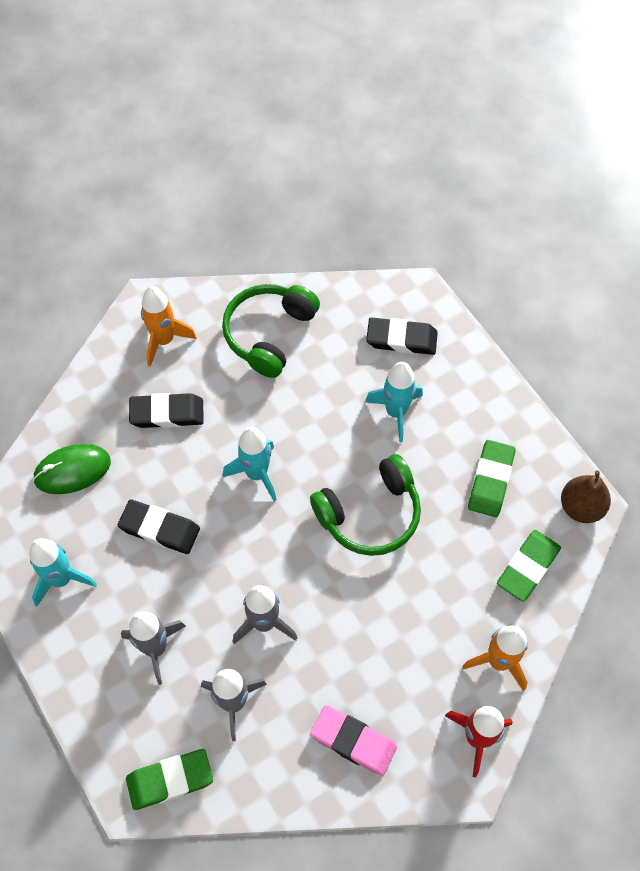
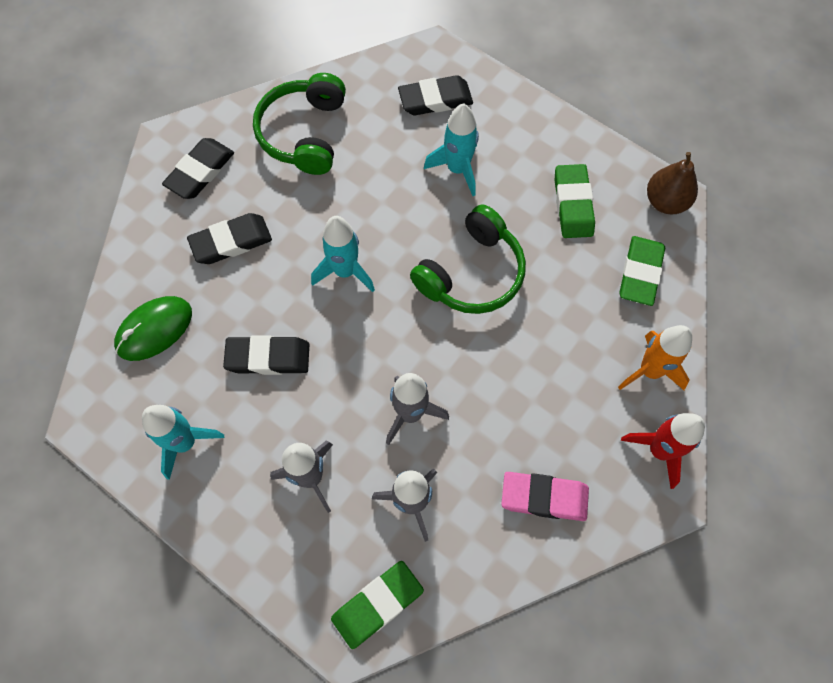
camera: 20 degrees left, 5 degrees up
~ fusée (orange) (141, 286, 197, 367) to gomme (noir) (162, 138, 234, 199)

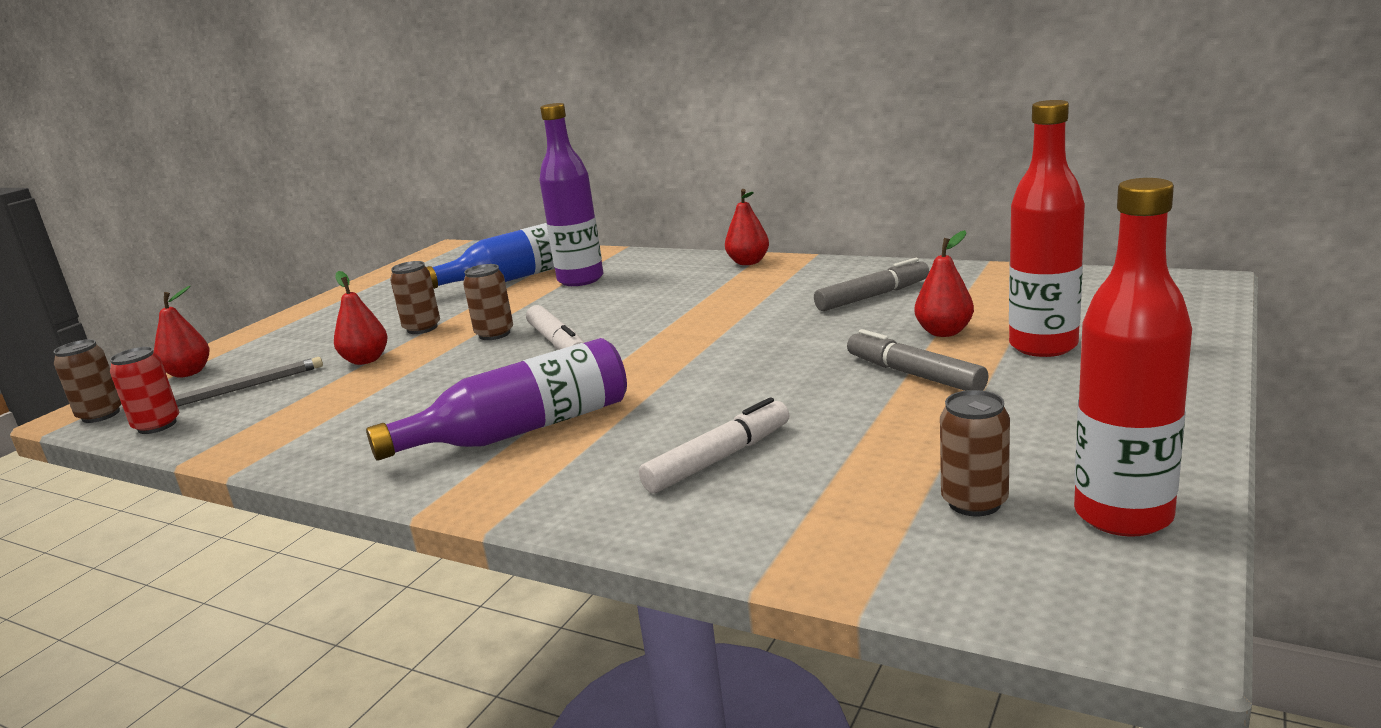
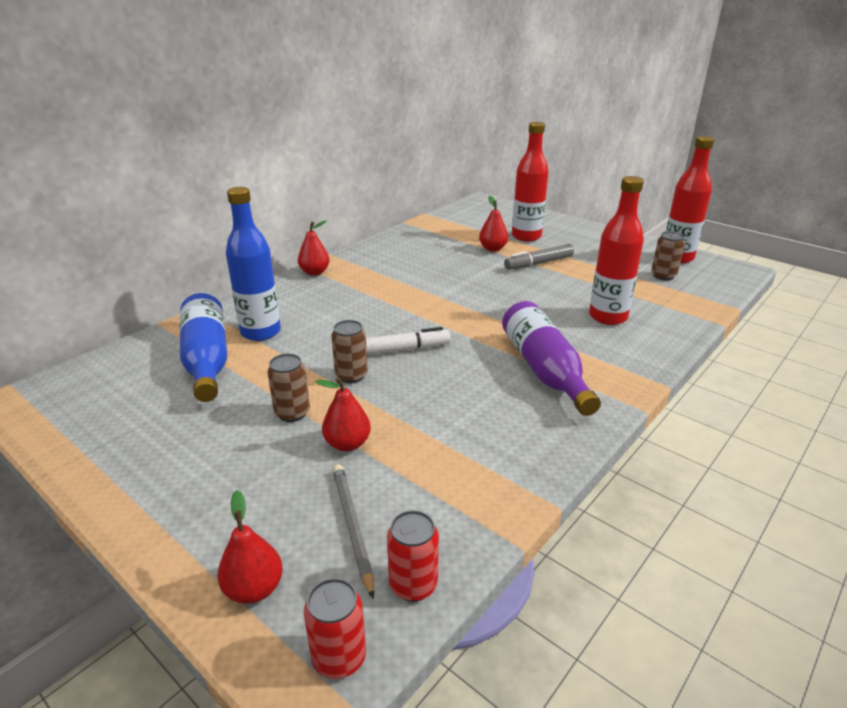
camera: 80 degrees left, 10 degrees up
~ bouteille (violet) (539, 103, 603, 286) to bouteille (bleu) (226, 187, 281, 341)
~ canette (marron) (54, 339, 121, 423) to canette (rouge) (304, 578, 366, 679)
~ feutre (blanc) (639, 397, 789, 493) to bouteille (rouge) (589, 176, 644, 325)
- feutre (gris) (814, 258, 930, 311)

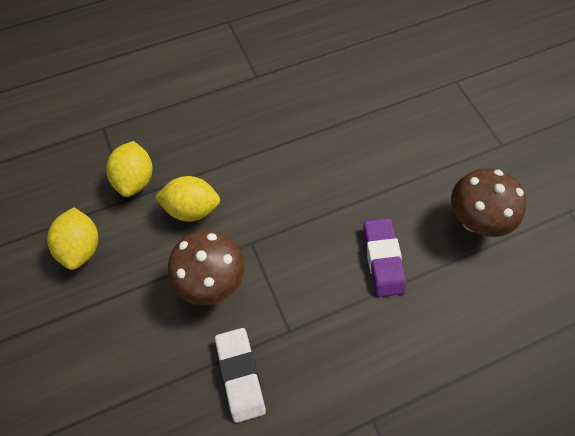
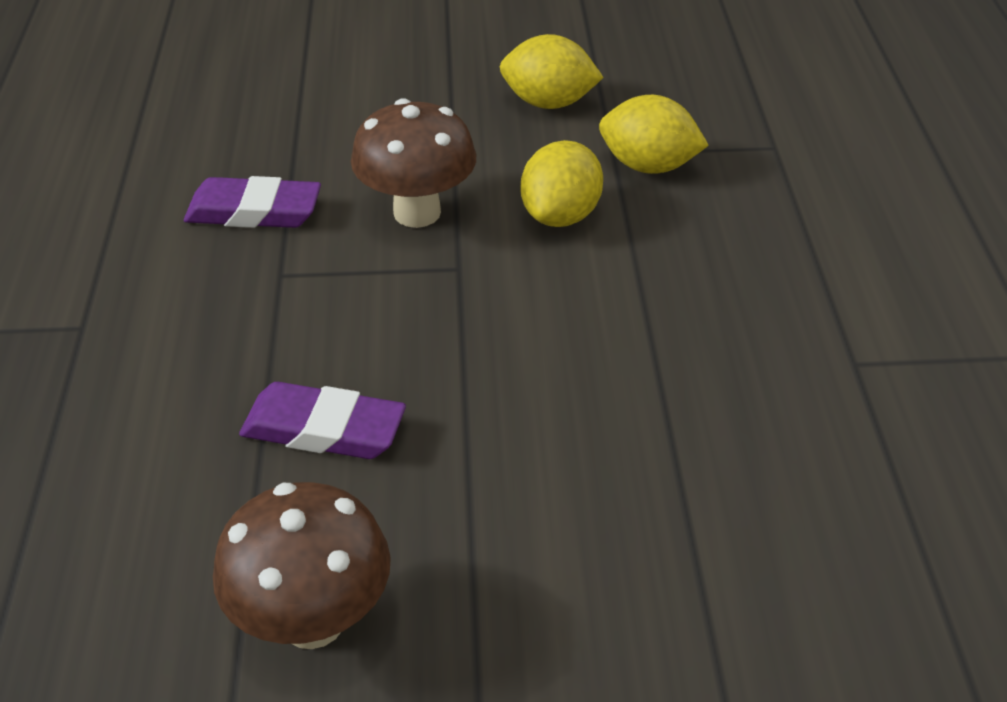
camera: 110 degrees right, 20 degrees down
~ gomme (blanc) (215, 328, 266, 423) to gomme (violet) (184, 176, 321, 228)

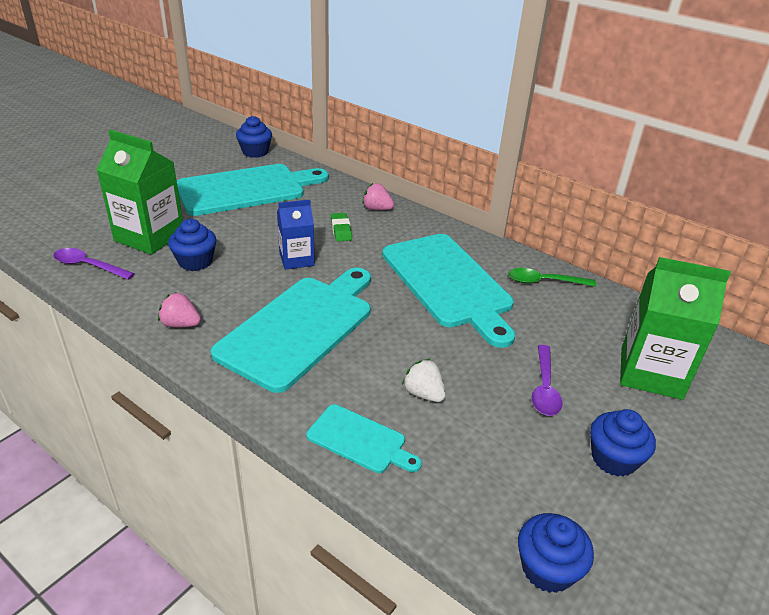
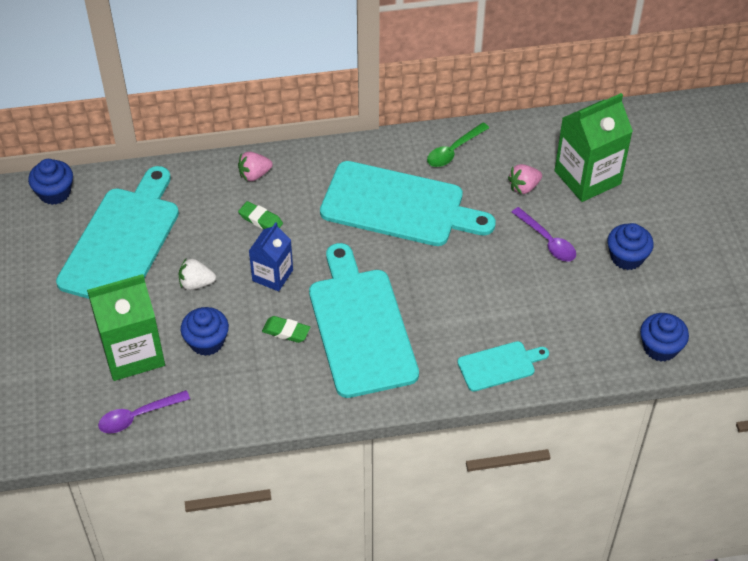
camera: 45 degrees left, 15 degrees up
~ fraise (blanc) (402, 359, 446, 402) to (178, 259, 216, 290)
+ gomme (vert) (262, 316, 310, 343)
~ fraise (rose) (158, 292, 201, 327) to (508, 164, 542, 194)

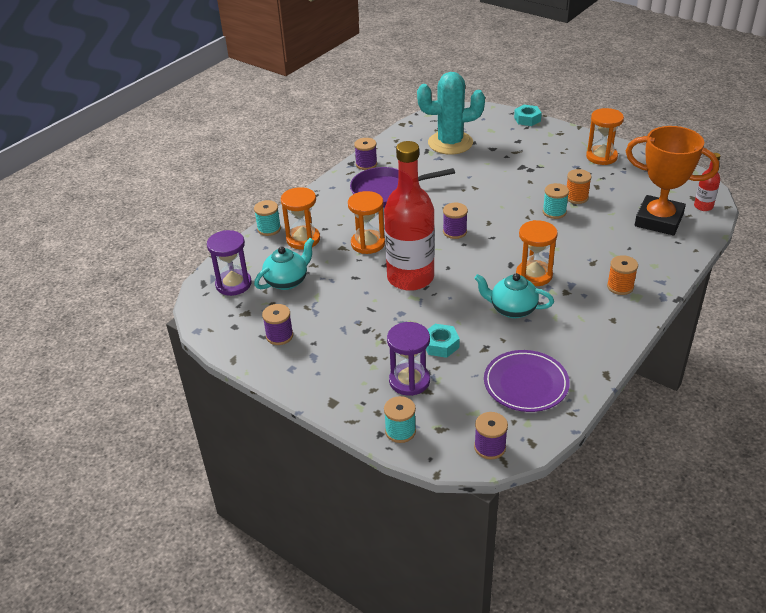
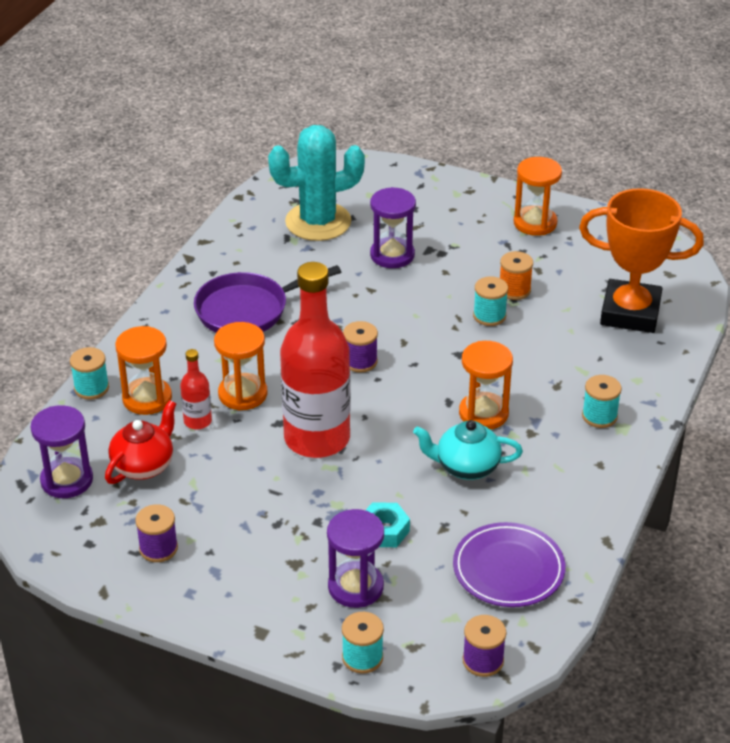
camera: 15 degrees left, 0 degrees up
~ théière (turquoise) (254, 238, 314, 290) to théière (rouge) (105, 400, 177, 484)
~ bouteille (rouge) (694, 153, 720, 211) to (180, 349, 212, 429)
+ sablier (violet) (370, 187, 416, 268)
~ bobine (orange) (607, 255, 638, 295) to bobine (turquoise) (582, 375, 622, 428)
- bobine (violet) (354, 138, 377, 170)
- écrou (turquoise) (514, 105, 542, 126)

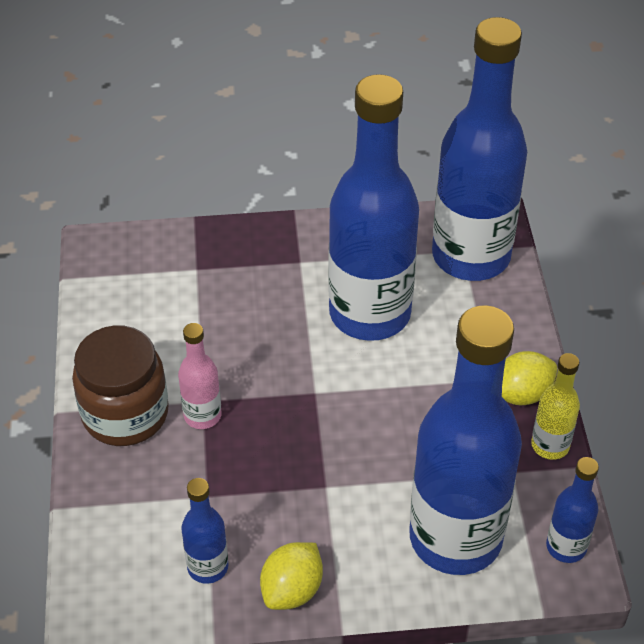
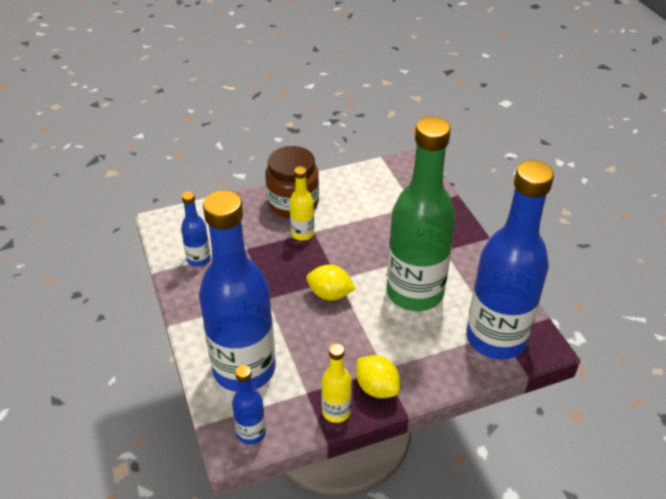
camera: 75 degrees right, 5 degrees down
~ bouteille (rose) (178, 323, 221, 429) to bouteille (jaune) (290, 166, 314, 241)
~ citron (jaune) (260, 542, 323, 610) to (306, 265, 356, 300)
~ bouteille (bleu) (328, 74, 419, 341) to bouteille (vert) (386, 117, 455, 311)

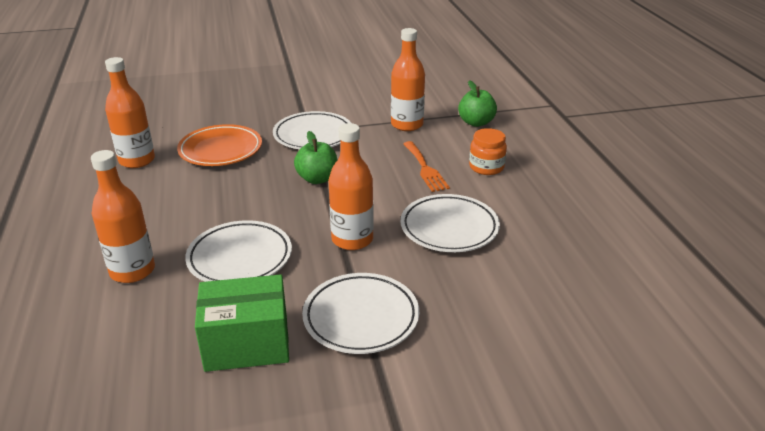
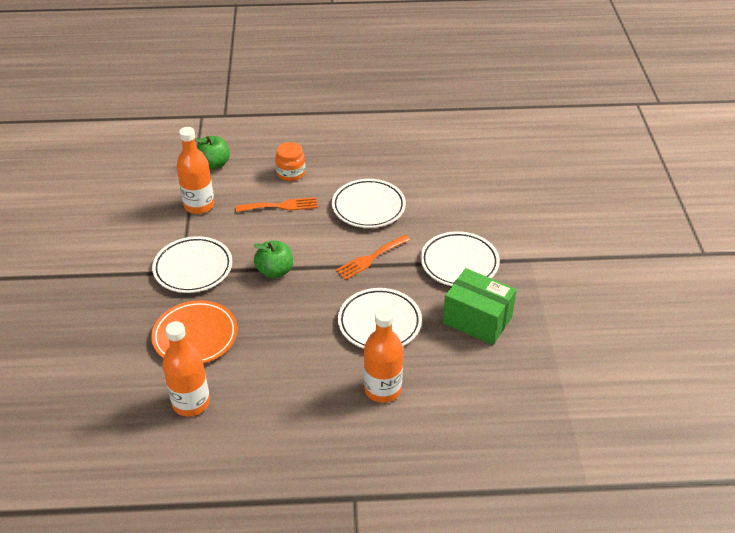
camera: 80 degrees left, 10 degrees up
~ bouteille (orange) (329, 123, 374, 250) to fourchette (orange) (335, 235, 410, 280)
~ boîte (vert) (195, 274, 289, 372) = (443, 268, 517, 345) 60 degrees counterclockwise

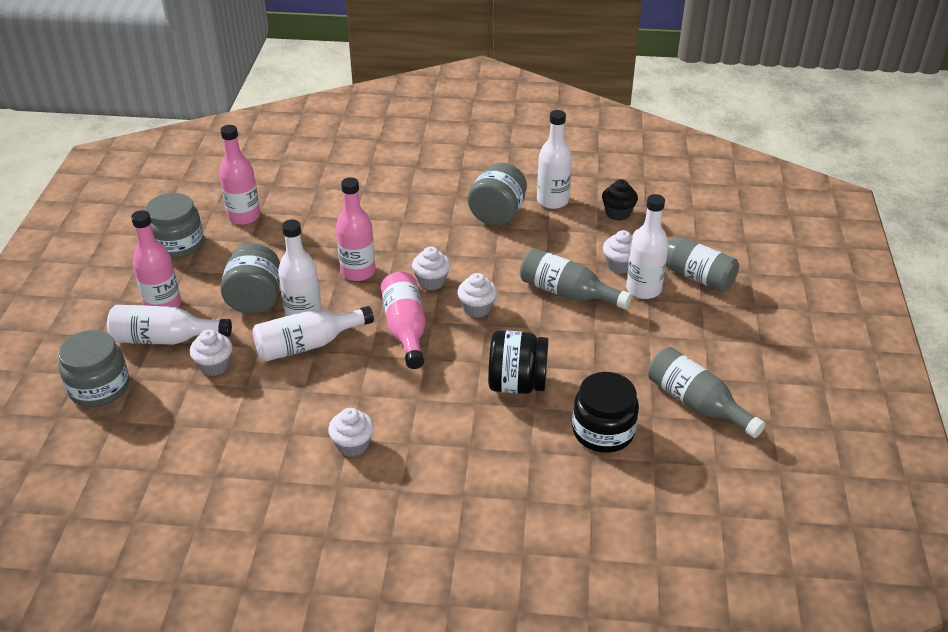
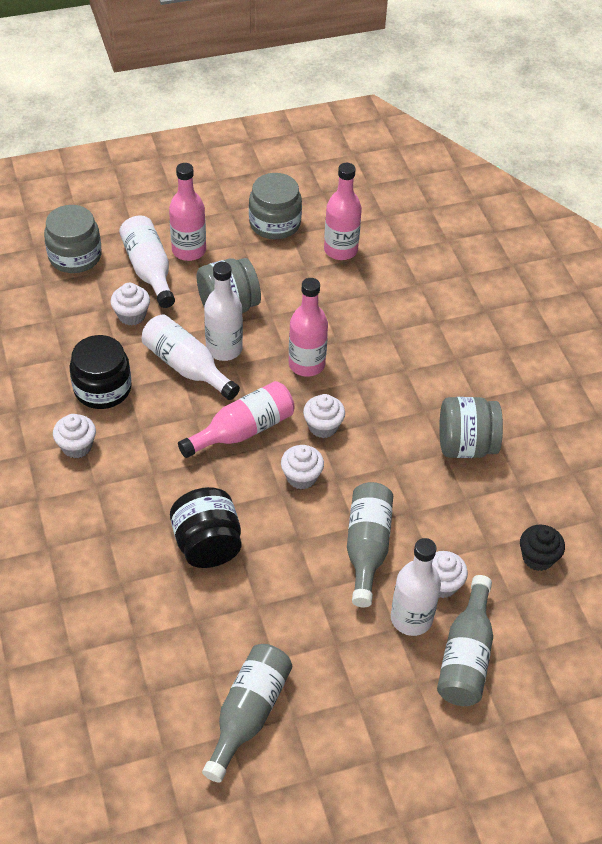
camera: 65 degrees right, 10 degrees up
~ bocal (noir) (572, 372, 639, 453) to (70, 335, 132, 409)
- bouteille (blanc) (537, 110, 572, 209)

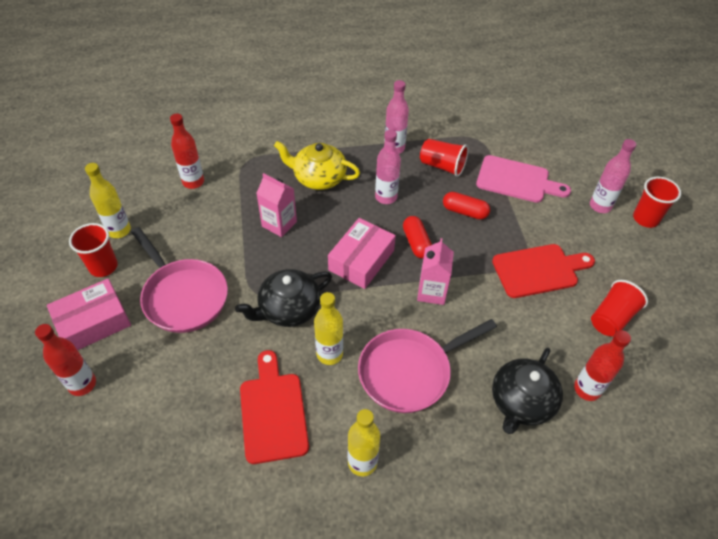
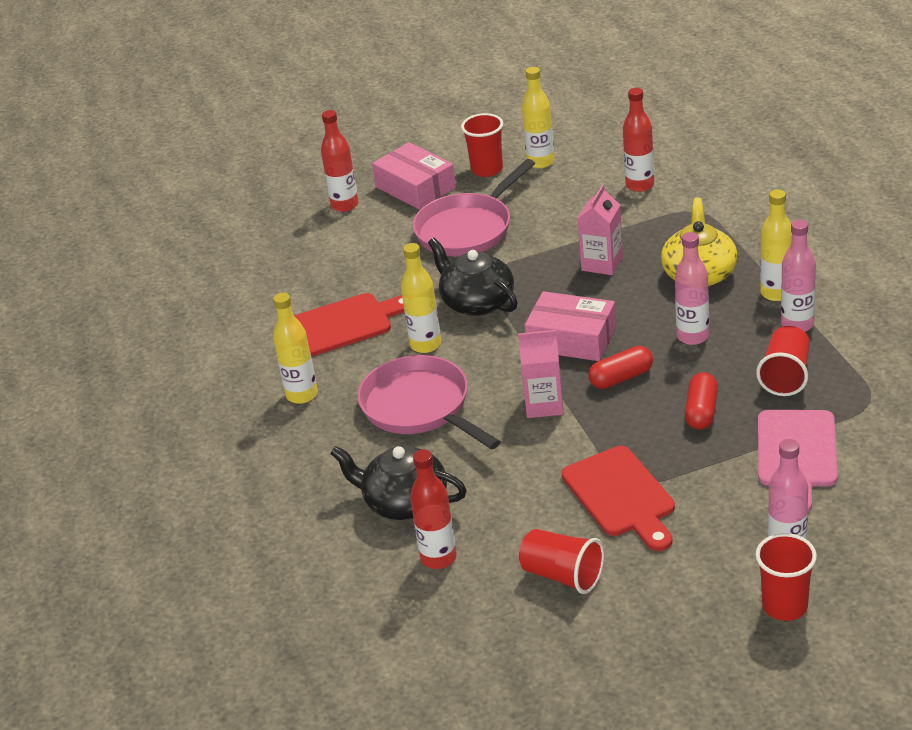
camera: 85 degrees right, 15 degrees down
+ bouteille (jaune) (760, 190, 792, 301)

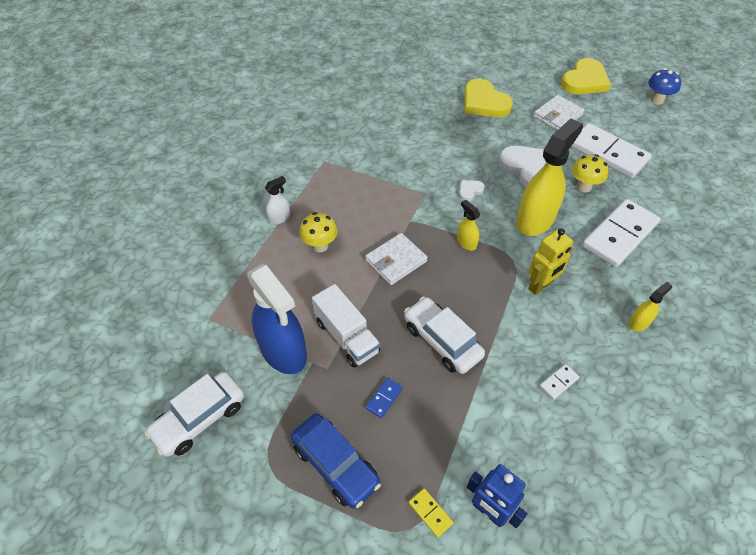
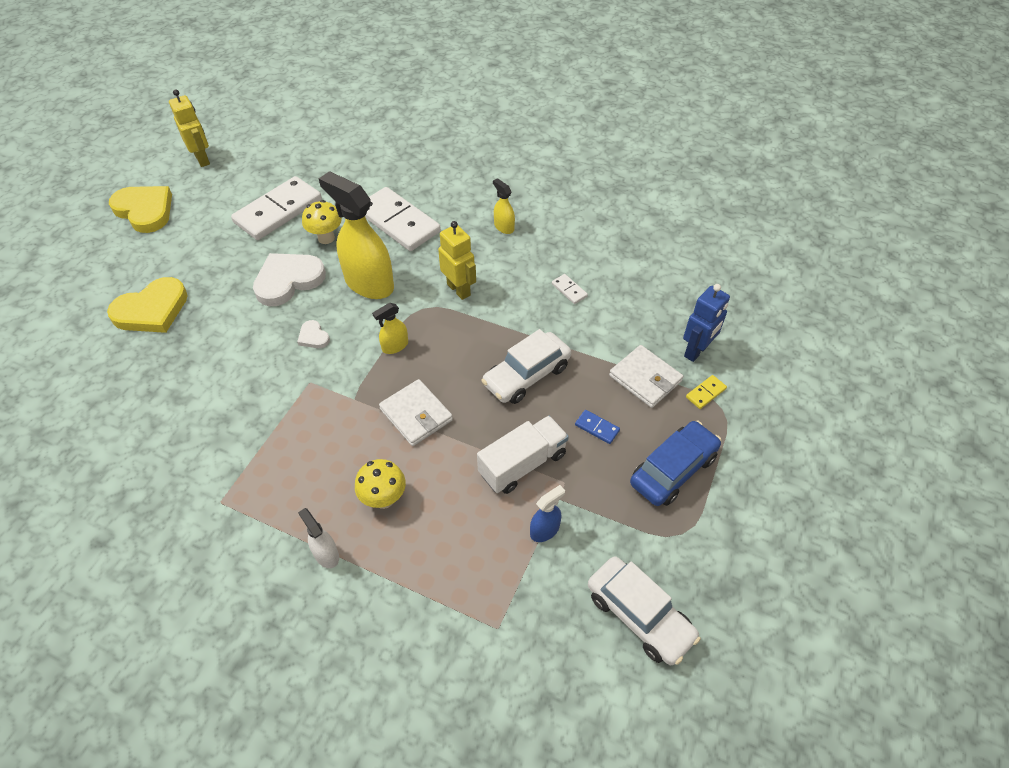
camera: 90 degrees left, 0 degrees up
~ champignon (bleu) (648, 68, 681, 105) to robot (jaune) (169, 89, 210, 167)
~ vaporisateur (bleu) (247, 265, 307, 374) = (530, 485, 565, 542) x0.46
~ portefeuille (blanc) (533, 95, 585, 130) to (609, 345, 683, 408)

